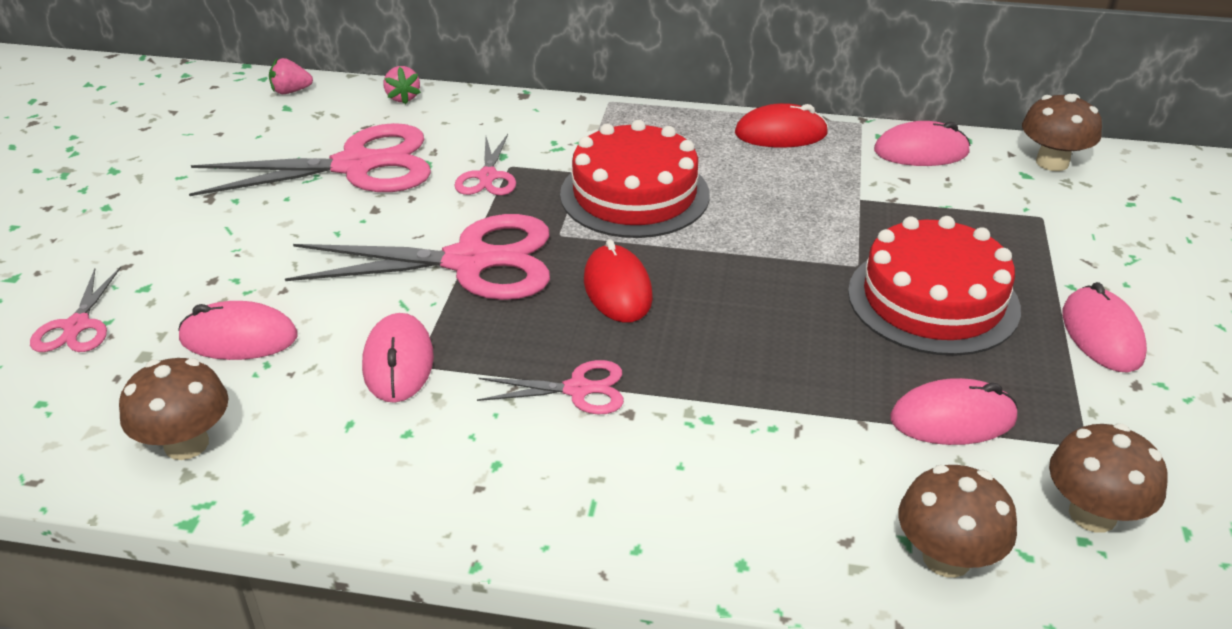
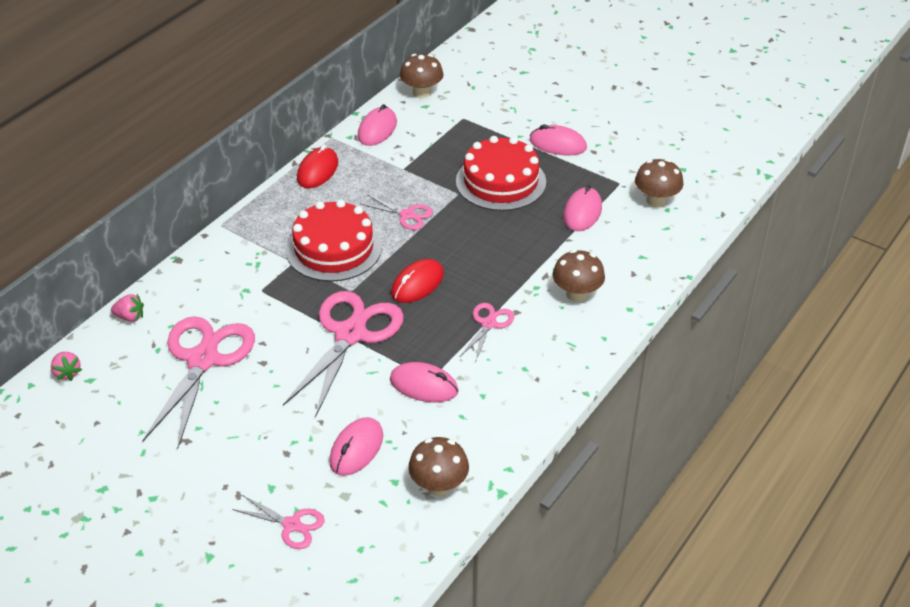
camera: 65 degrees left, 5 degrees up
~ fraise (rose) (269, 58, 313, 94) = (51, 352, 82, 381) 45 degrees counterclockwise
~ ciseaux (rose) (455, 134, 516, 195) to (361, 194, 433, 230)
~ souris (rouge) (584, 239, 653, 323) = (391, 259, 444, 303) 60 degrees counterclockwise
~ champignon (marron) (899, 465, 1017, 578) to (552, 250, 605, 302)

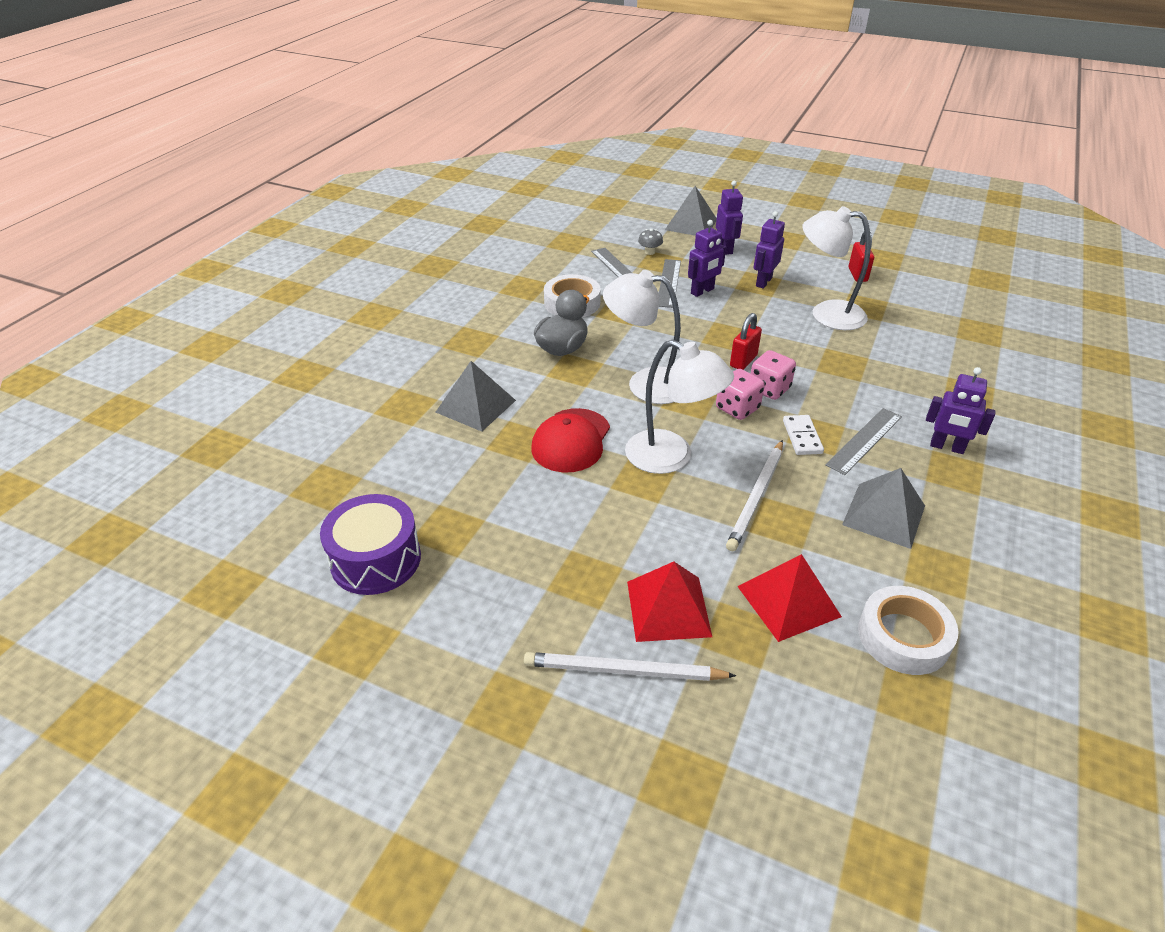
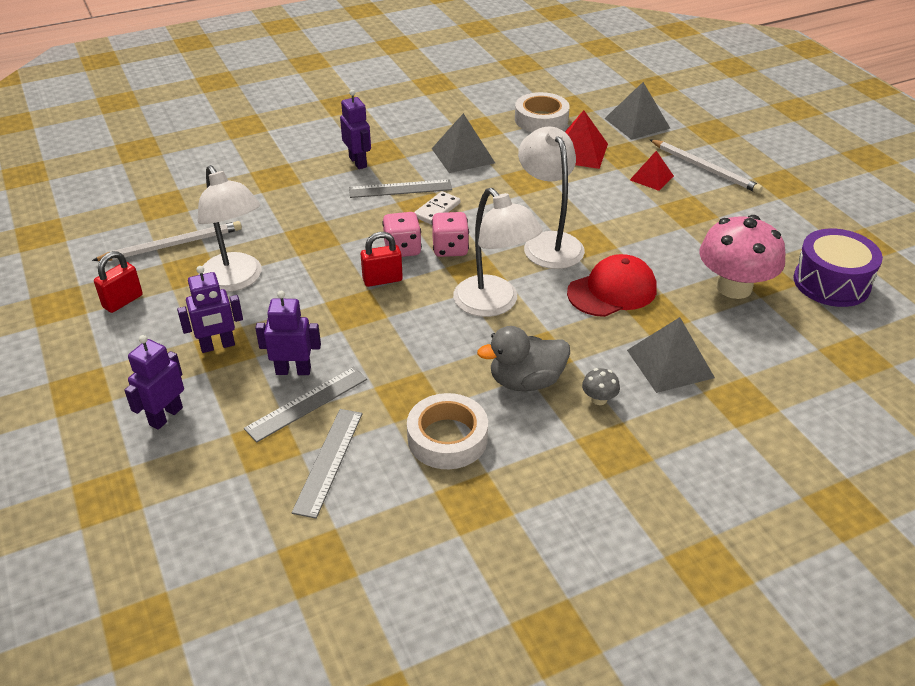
camera: 140 degrees left, 0 degrees up
~ crayon (blanc) (726, 440, 783, 551) to (92, 221, 242, 261)
~ champignon (gris) (638, 229, 663, 255) to (582, 368, 620, 405)
~ pyramide (gris) (665, 186, 717, 236) to (604, 82, 671, 140)
~ pyramide (rouge) (627, 562, 712, 642) = (630, 151, 674, 191) x0.64
+ champignon (rose) (700, 215, 785, 299)

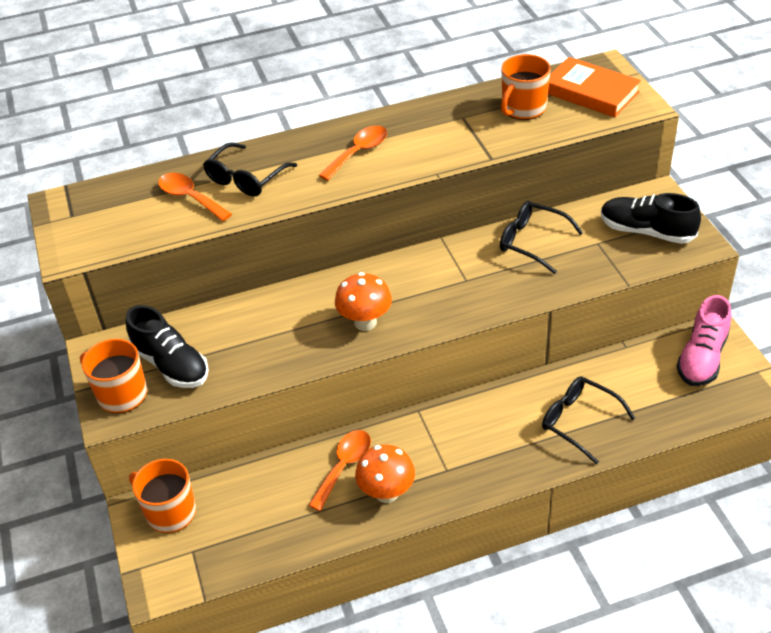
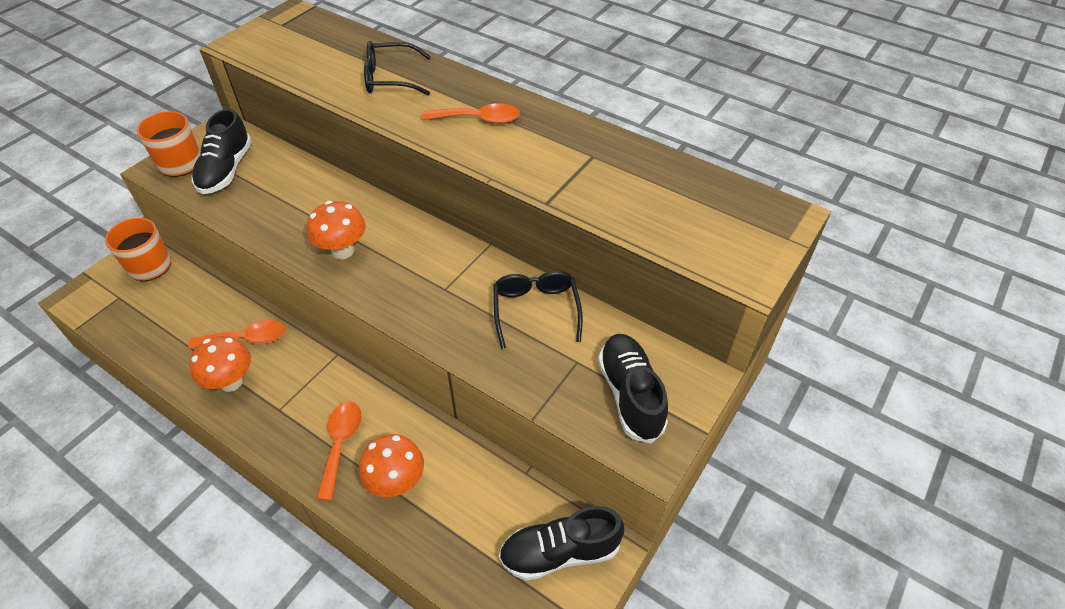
camera: 50 degrees right, 5 degrees up
~ cuillère (orange) (158, 173, 232, 221) to (317, 402, 362, 501)
~ lunettes (noir) (542, 376, 635, 464) to champignon (orange) (359, 434, 424, 497)
~ chaussure (rose) (676, 295, 732, 386) to chaussure (noir) (499, 506, 624, 581)
- tasse (orange) (501, 54, 551, 120)
- livre (orange) (548, 57, 641, 117)

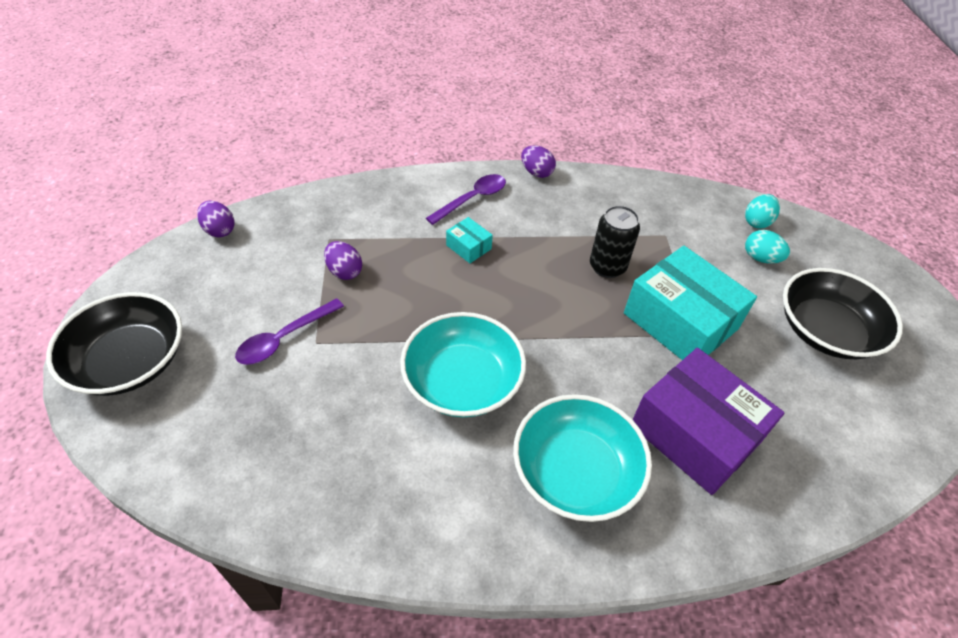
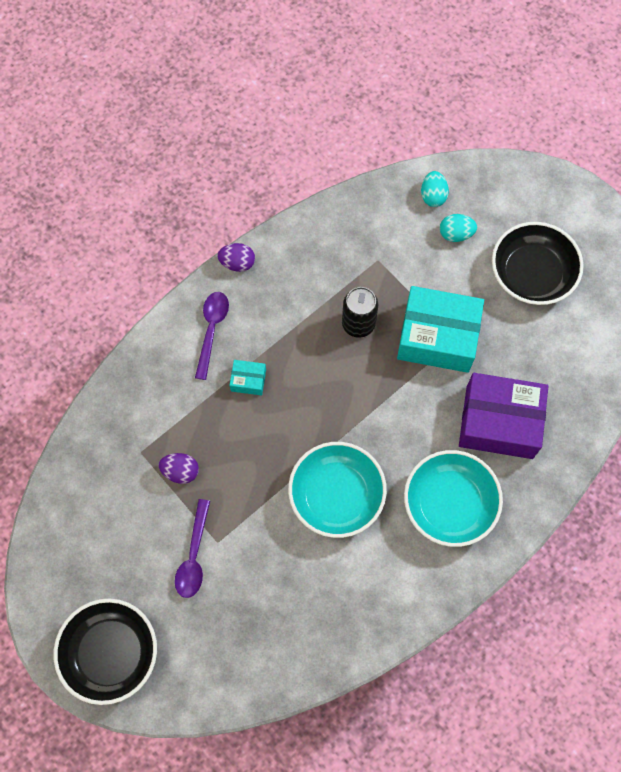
camera: 35 degrees left, 20 degrees up
- œuf (violet) (197, 200, 234, 238)

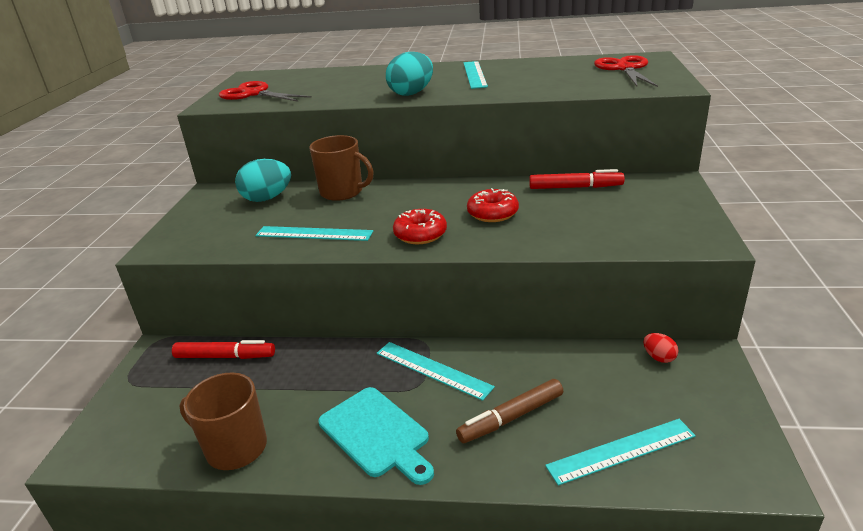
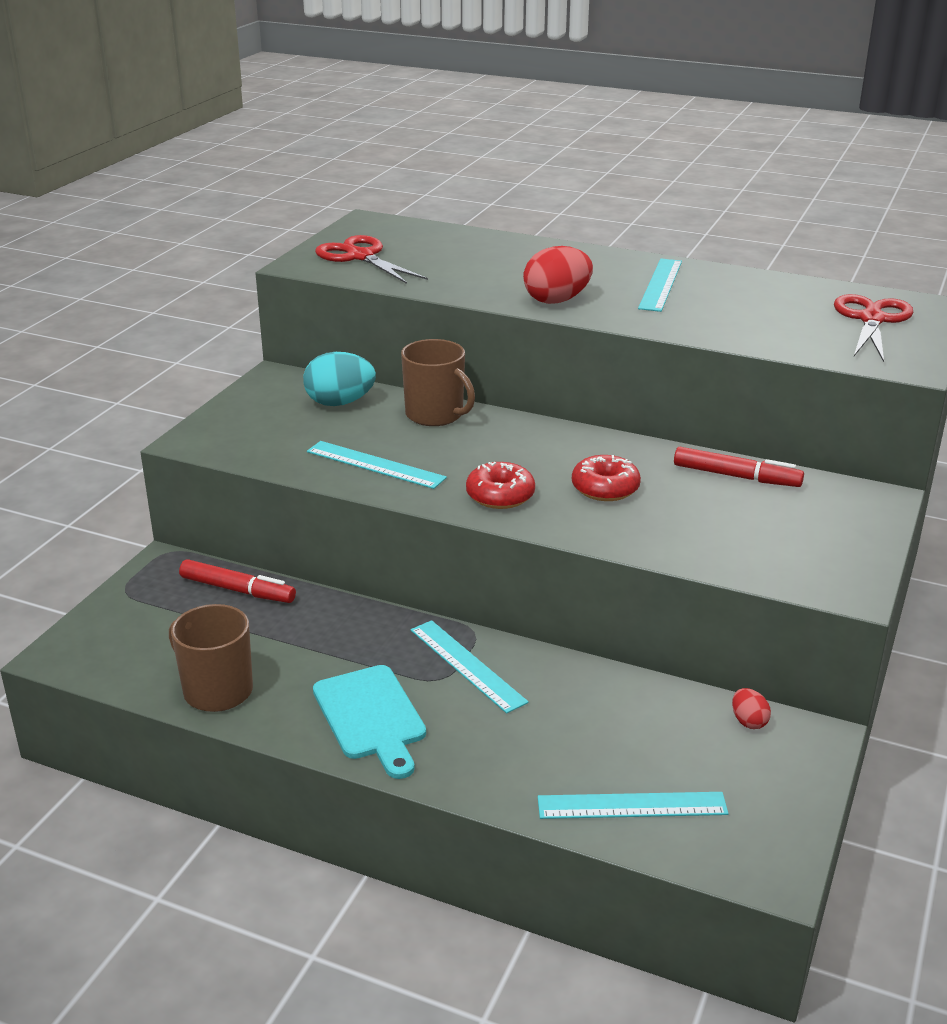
camera: 15 degrees right, 0 degrees up
~ œuf (turquoise) (386, 52, 433, 96) to œuf (rouge) (523, 246, 593, 304)
- feutre (marron) (456, 379, 563, 443)

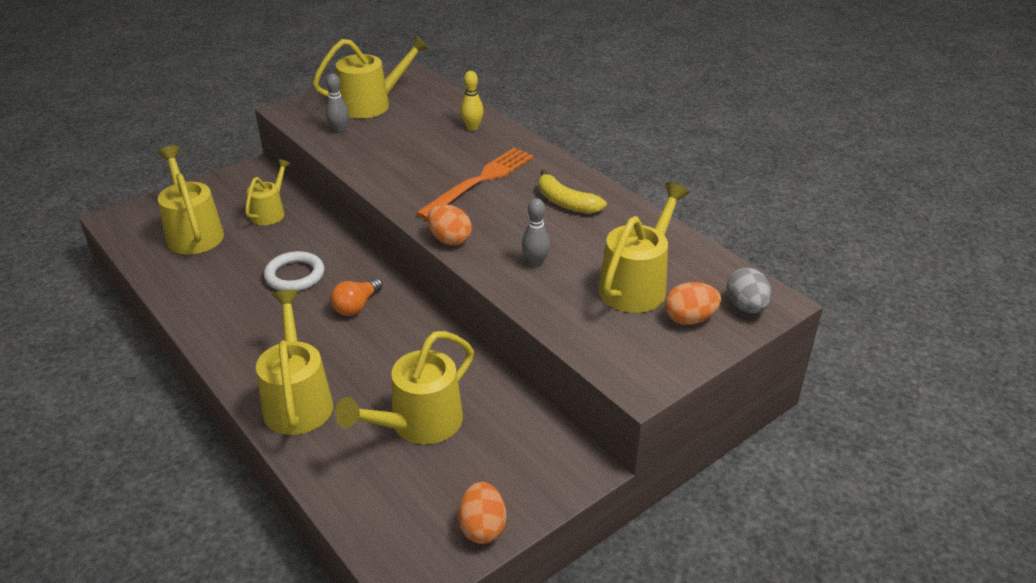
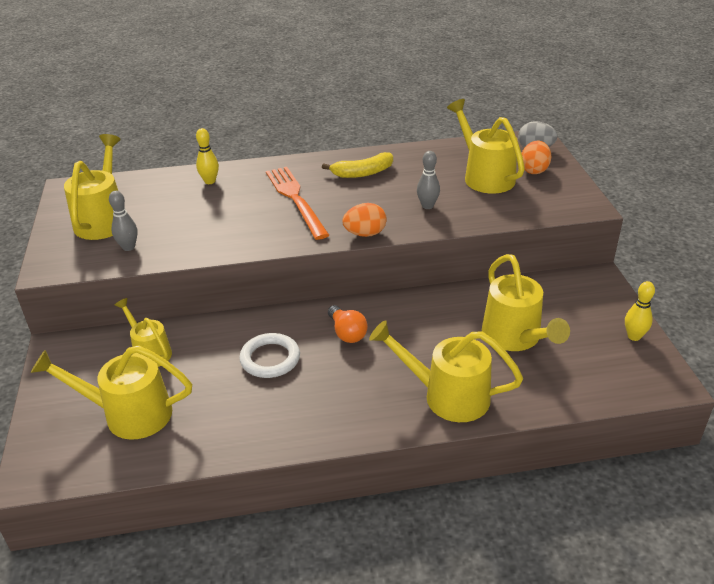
camera: 60 degrees left, 0 degrees up
~ œuf (orange) (458, 482, 506, 544) to quille (jaune) (625, 281, 655, 341)

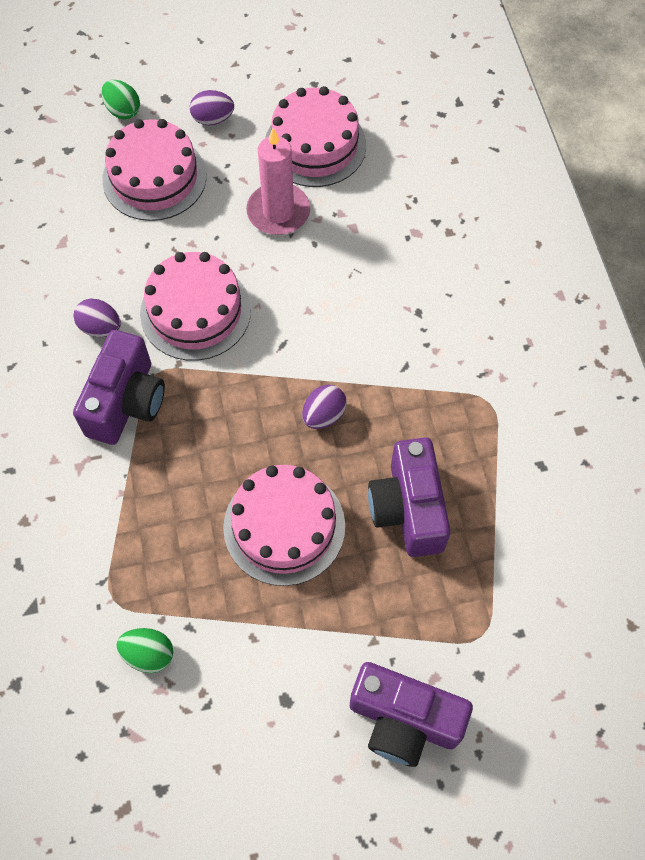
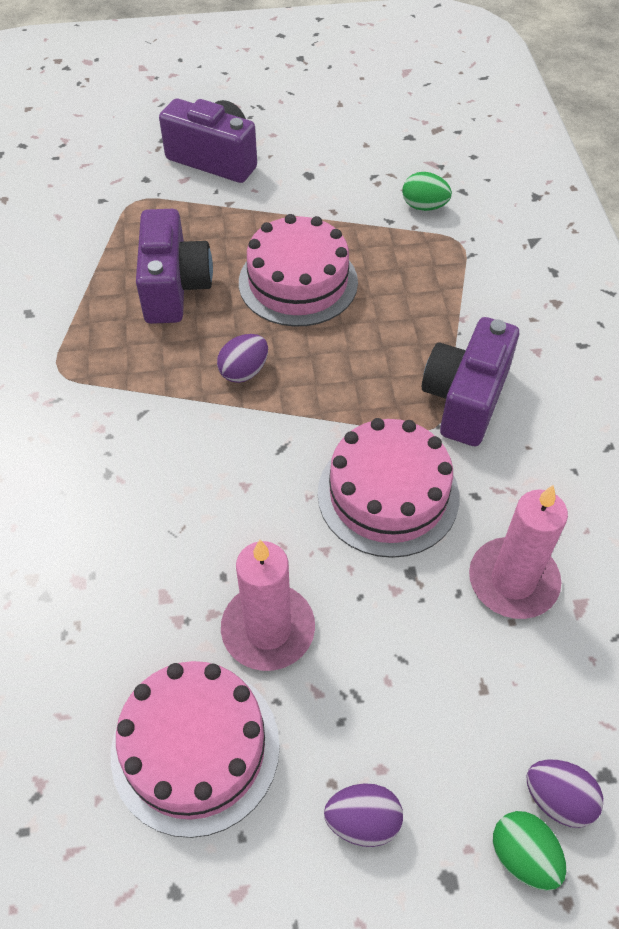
camera: 175 degrees left, 10 degrees down
+ bougie (rose) (469, 485, 568, 619)
~ œuf (violet) (74, 299, 121, 337) to (527, 760, 603, 828)
- gâteau (rose) (102, 119, 207, 221)

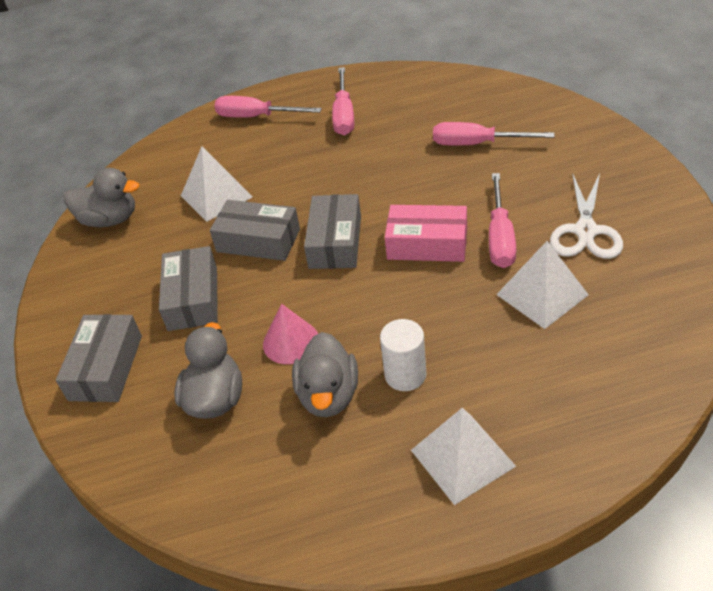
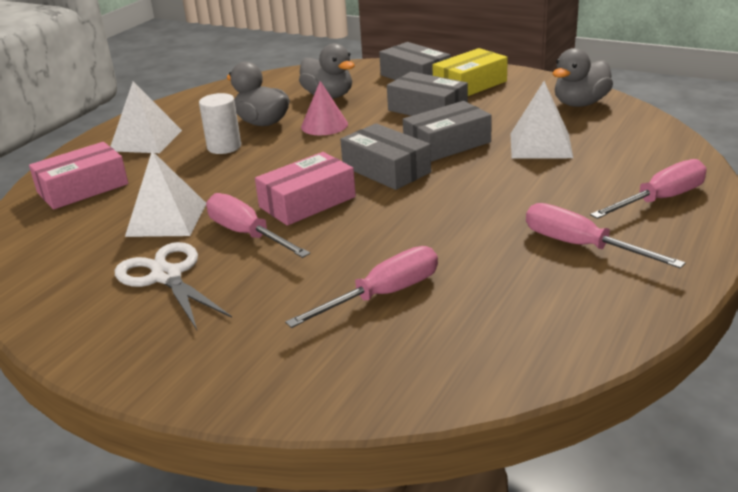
camera: 130 degrees right, 15 degrees down
+ boîte (rose) (29, 142, 128, 210)
+ boîte (jaune) (432, 48, 508, 96)

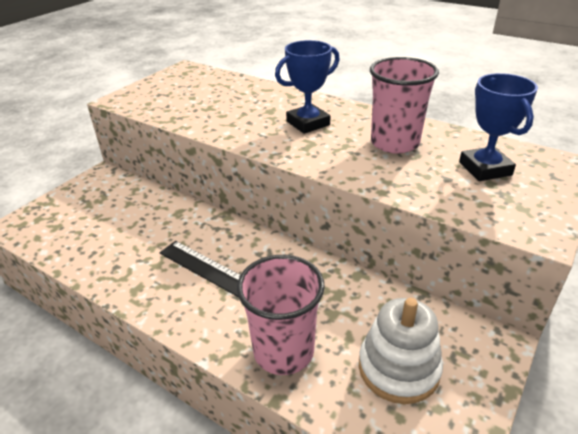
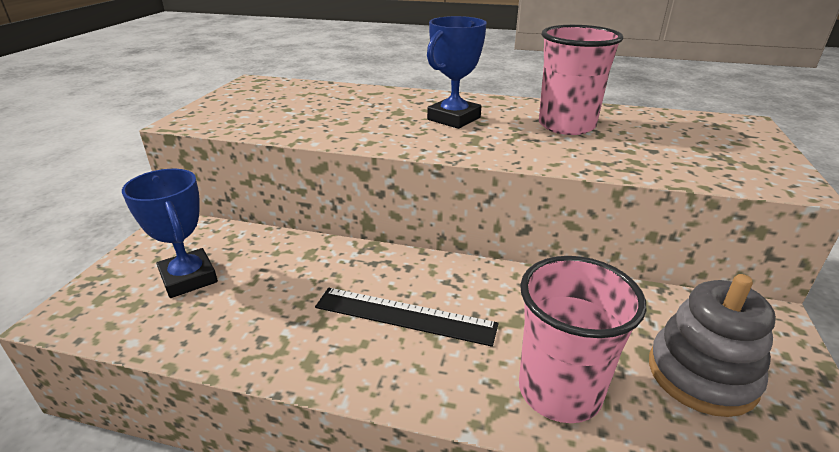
camera: 20 degrees left, 5 degrees down
~ trophée (bleu) (459, 73, 538, 181) to (122, 169, 218, 298)
~ jouet à empiler (blanc) (359, 298, 443, 404) to jouet à empiler (gris) (649, 274, 776, 417)

